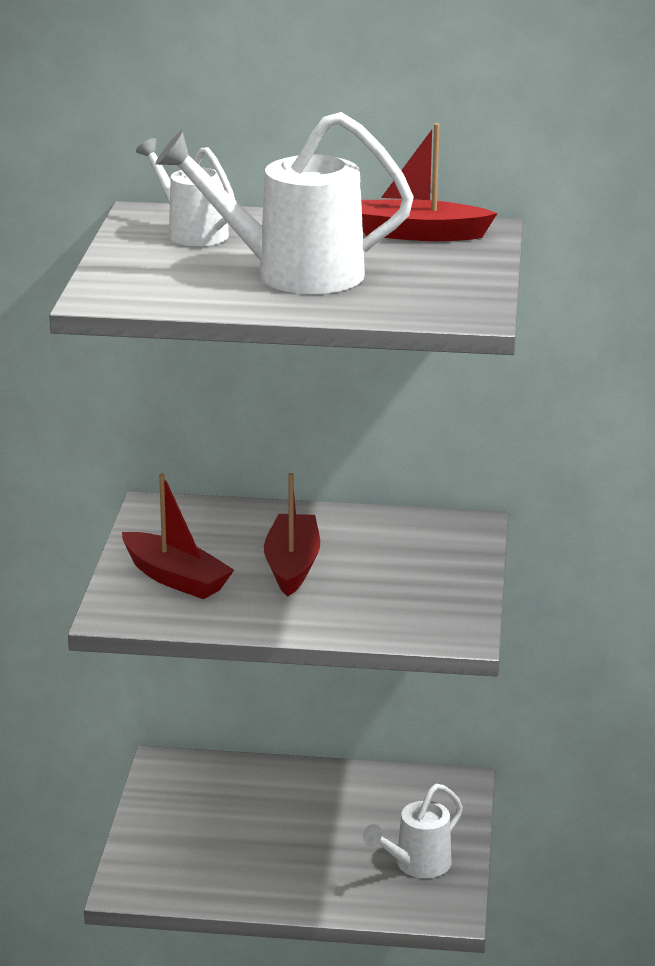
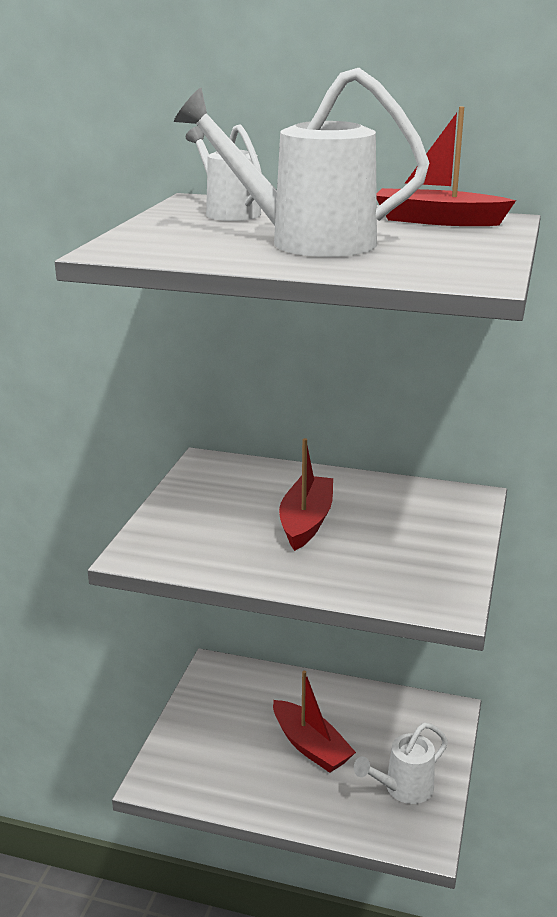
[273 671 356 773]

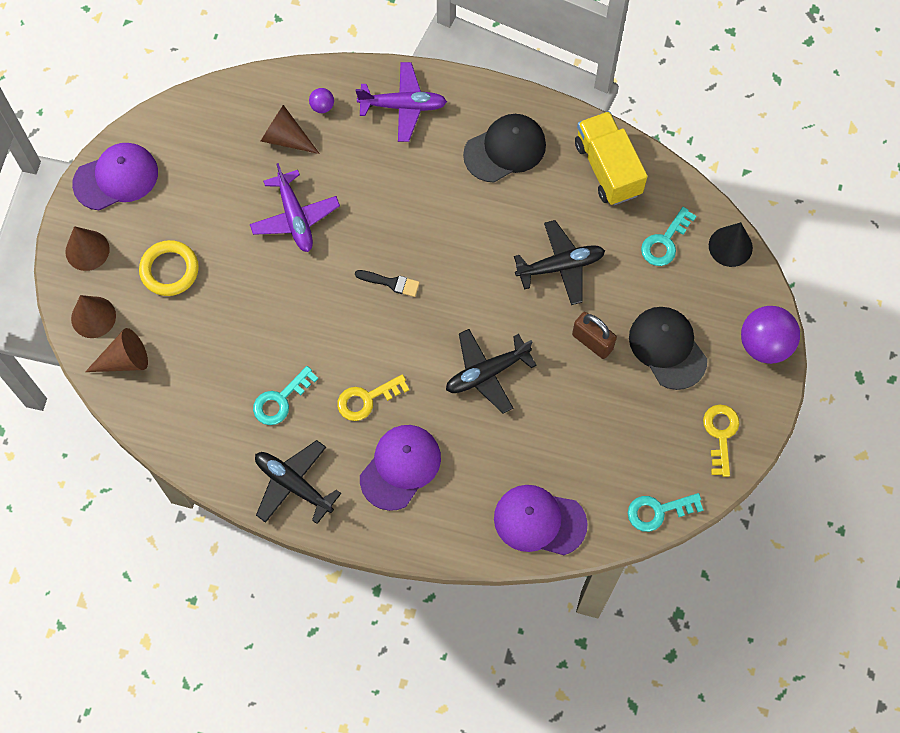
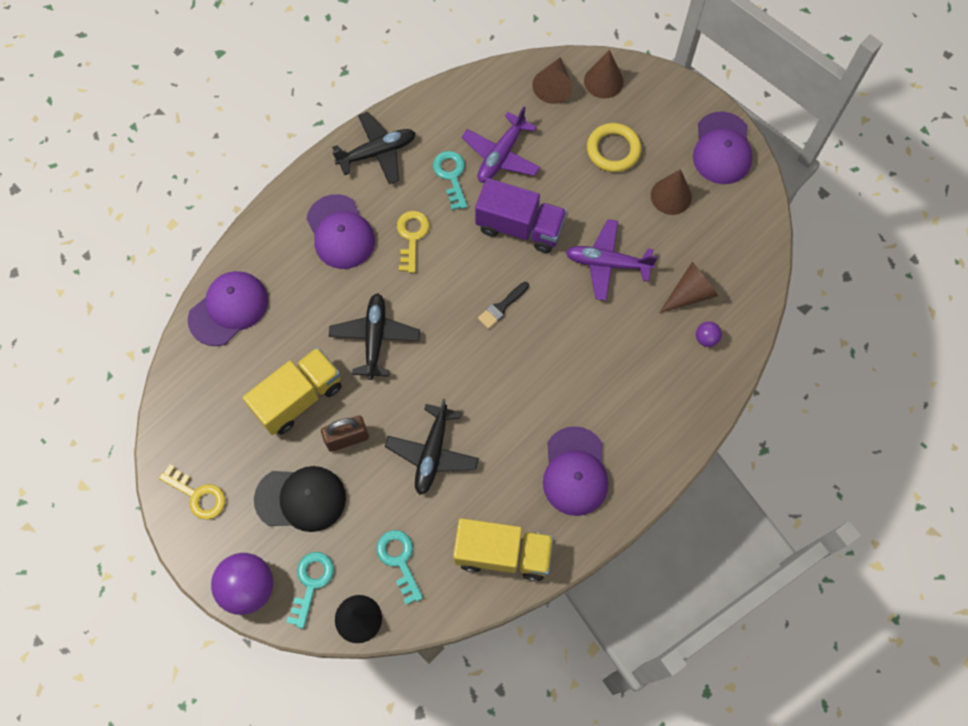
[242 347 342 435]
[286 552 334 629]
[462 107 540 183]
[475 178 567 253]
[543 426 609 516]
[651 169 692 215]

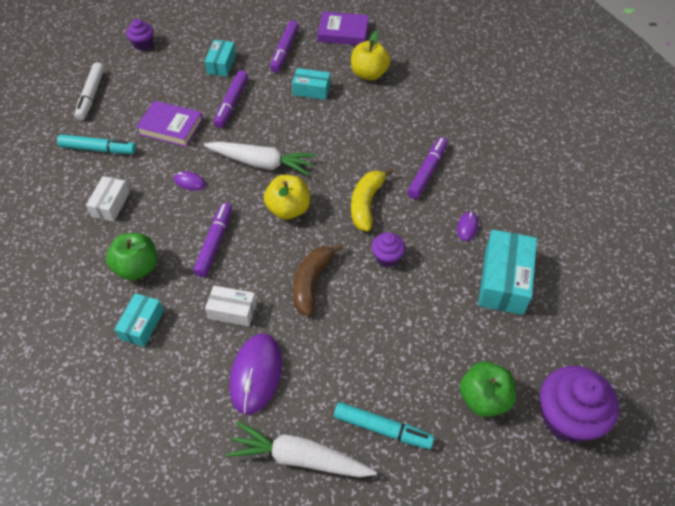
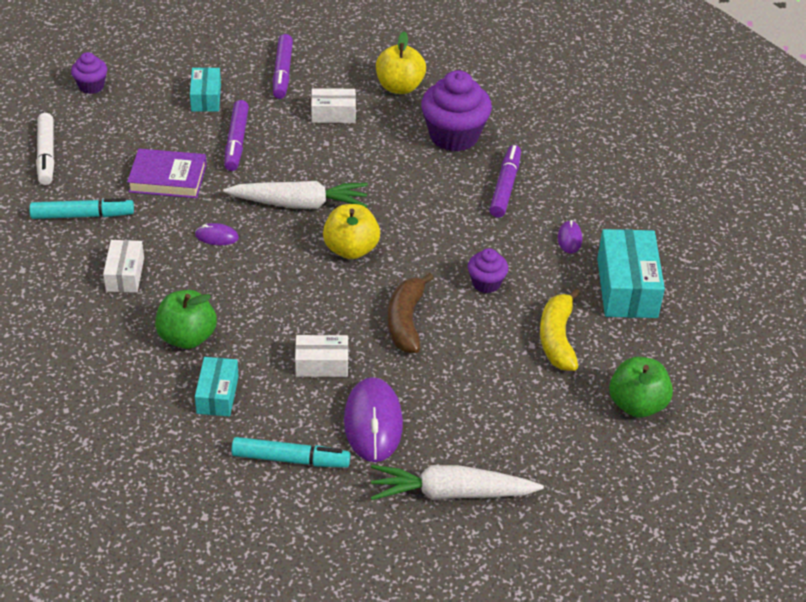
[231 437 350 468]
[311 88 356 123]
[421 70 492 152]
[540 289 580 371]
[193 202 232 277] (first image)
[317 11 369 45] (first image)

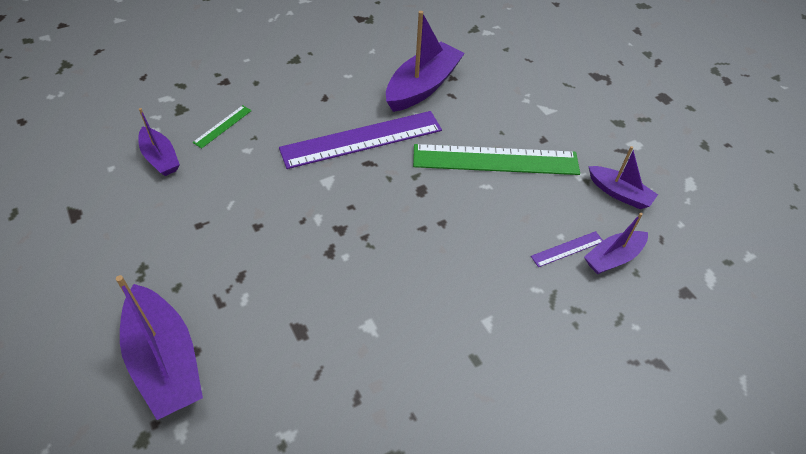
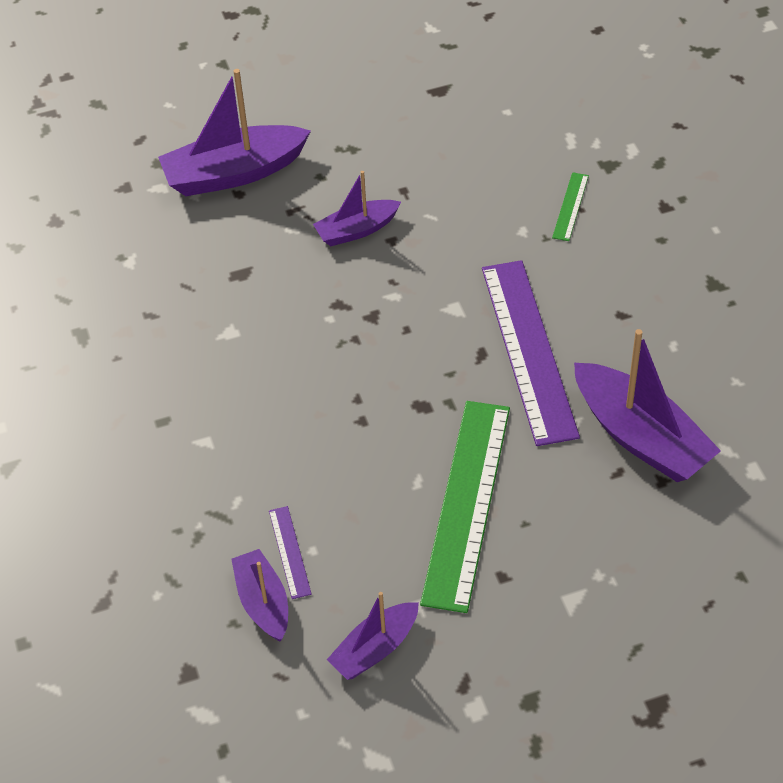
[313 171 401 246]
[552 172 589 241]

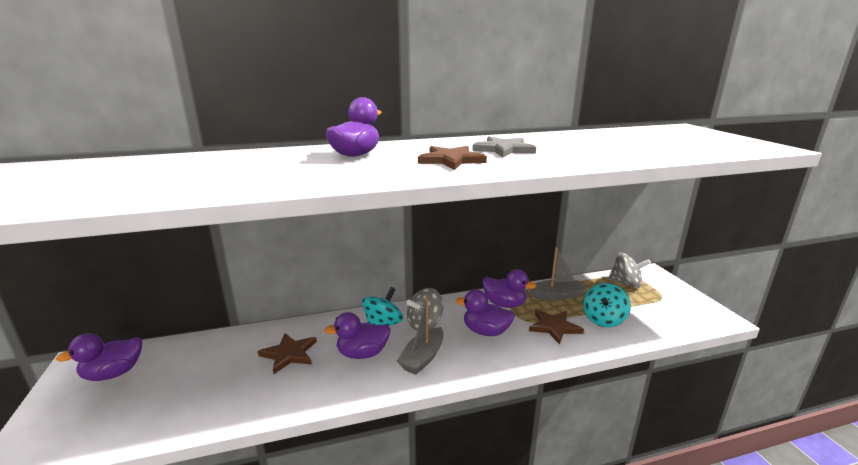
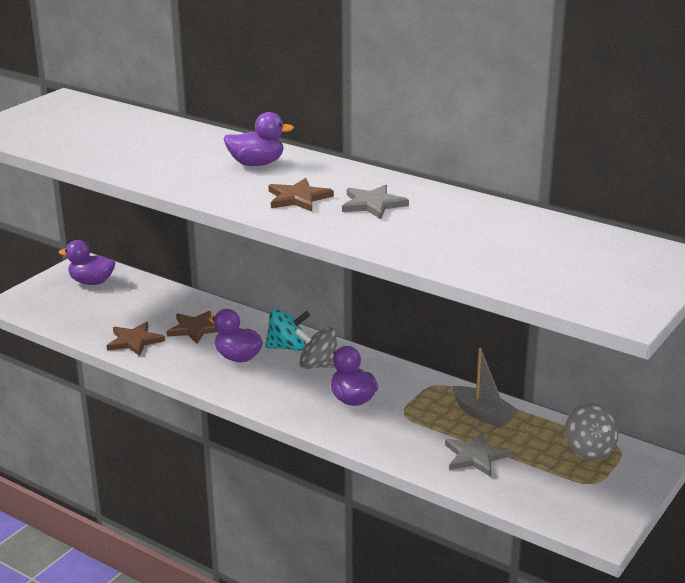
[107 322 165 356]
[445 431 511 477]
[397 296 444 375] (first image)
[482 269 536 308] (first image)

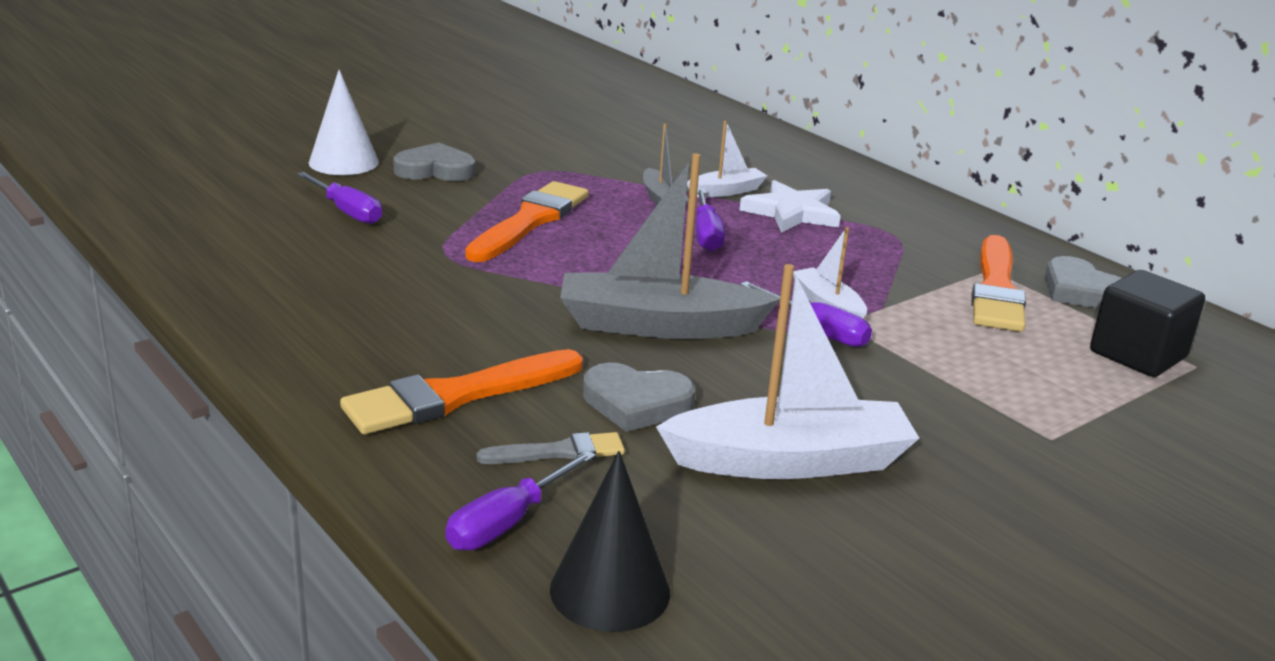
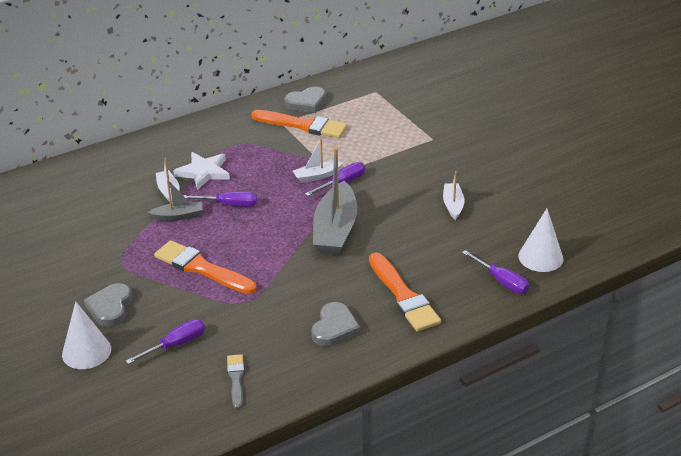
[227 354 244 409]
[311 302 360 347]
[443 171 465 220]
[518 209 563 272]
[1090 270 1205 377] (first image)

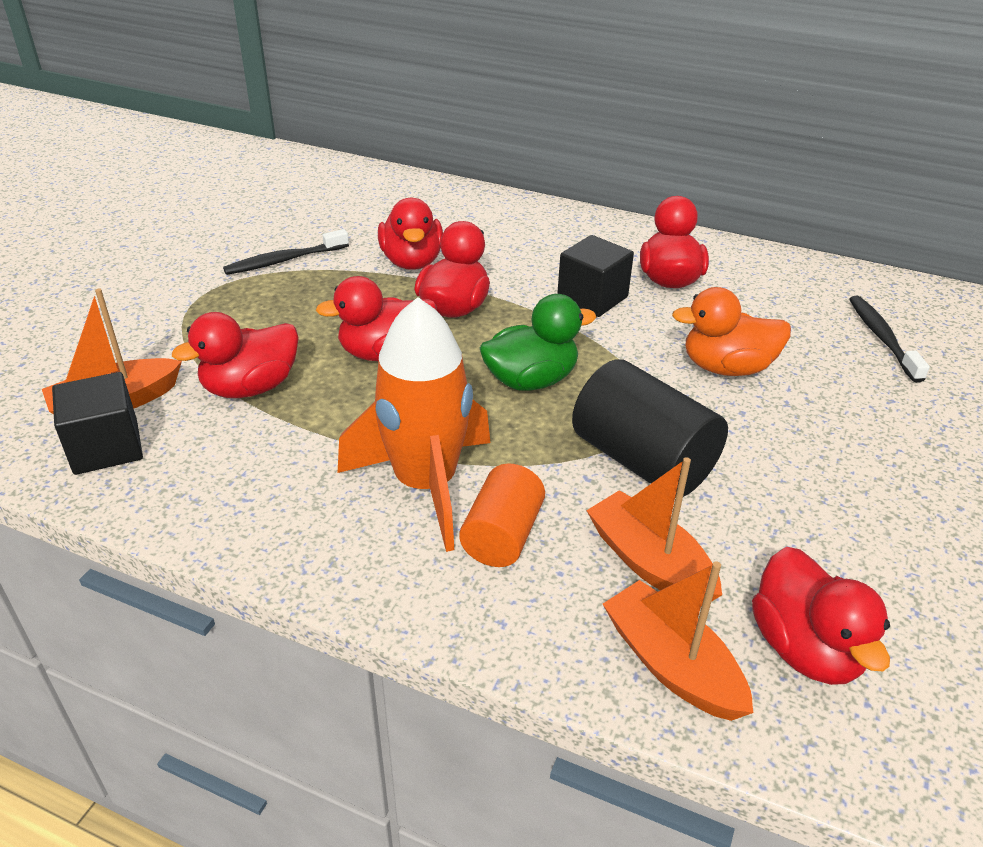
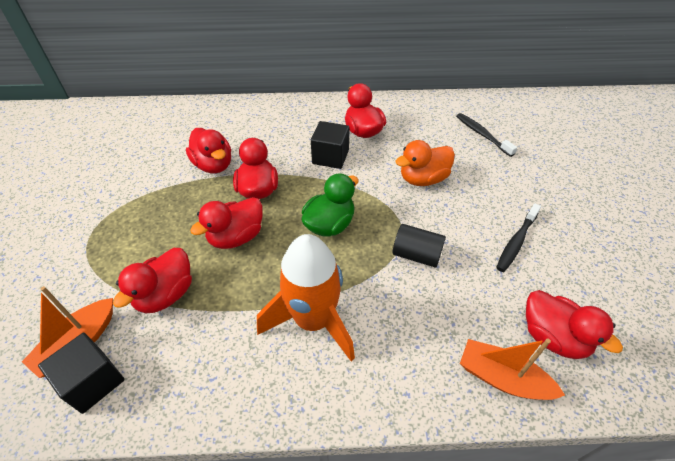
[392 224 446 268]
[496 203 541 272]
[459 463 545 567] (first image)
[586 457 722 606] (first image)

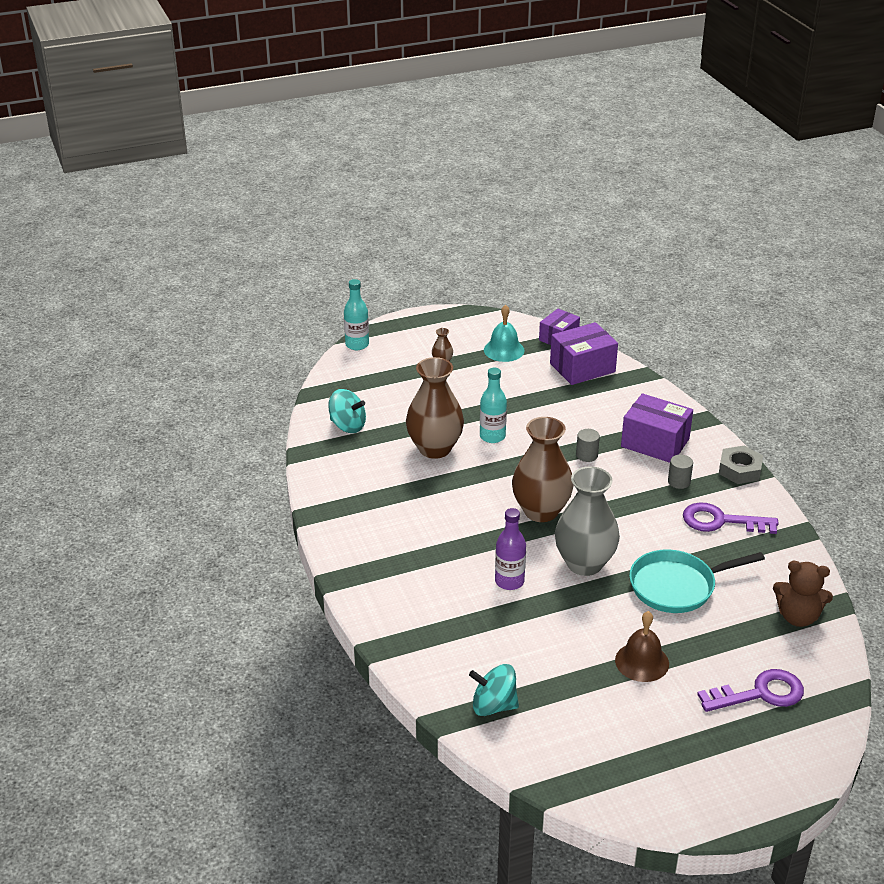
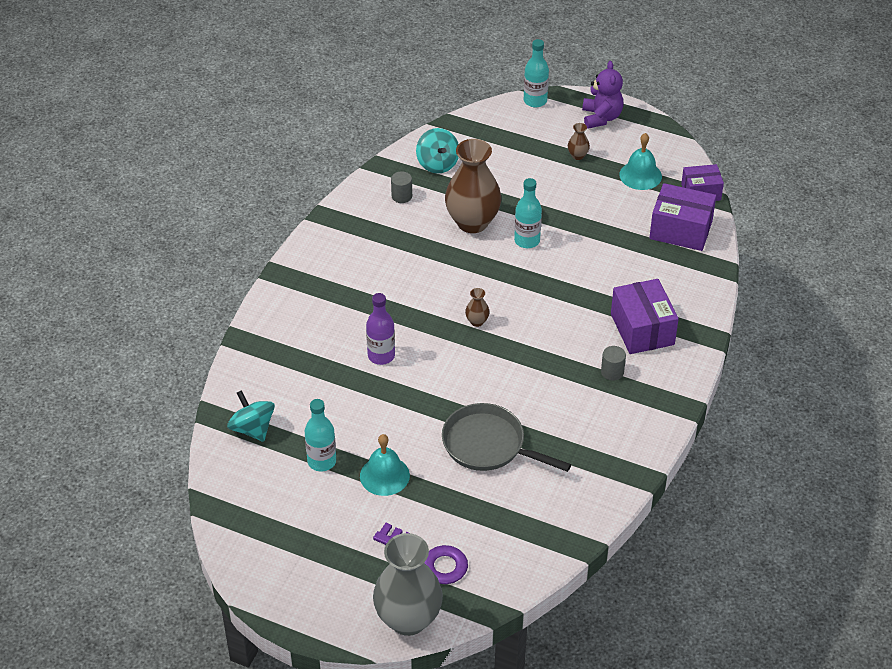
[305 399 336 472]
[360 434 410 496]
[373 533 443 636]
[391 171 412 203]
[442 403 571 472]
[465 288 489 327]
[582 61 623 129]
[683 502 779 534] (first image)
[719 446 763 484] (first image)
[773 561 833 627] (first image)

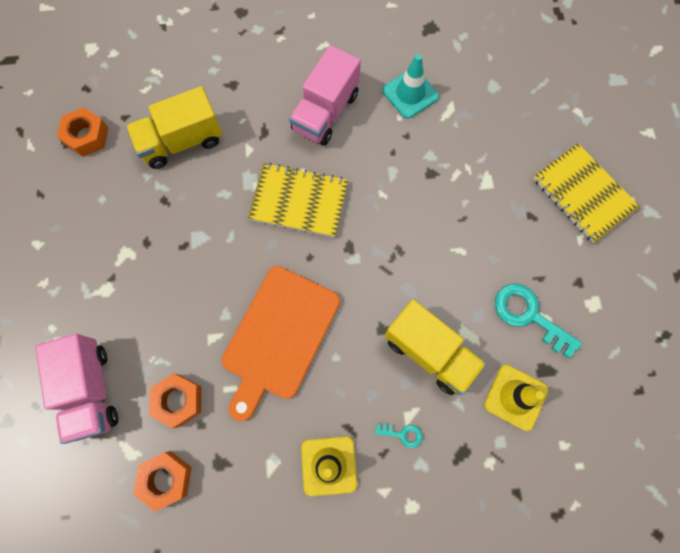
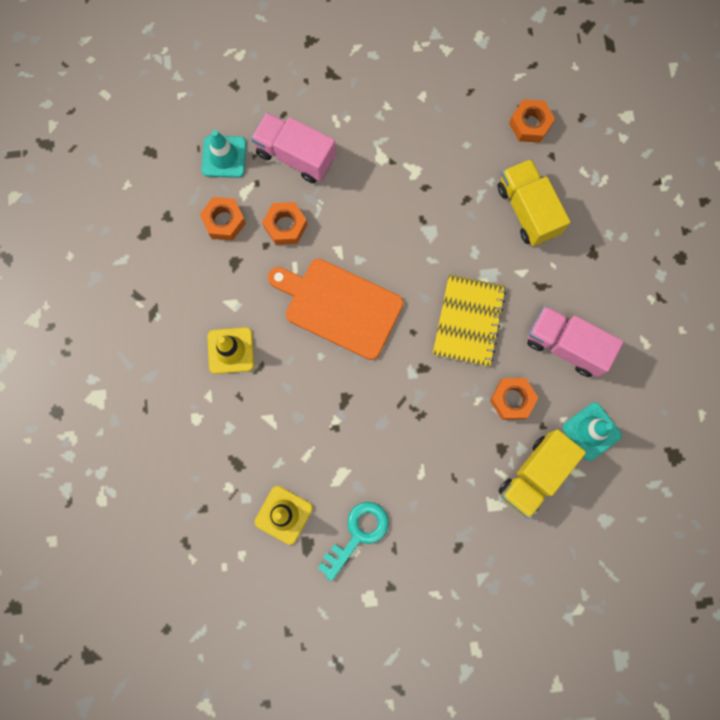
[201 130 246 178]
[251 112 336 183]
[490 378 538 420]
[499 429 586 519]
[375 424 423 448] (first image)
[533 143 640 243] (first image)

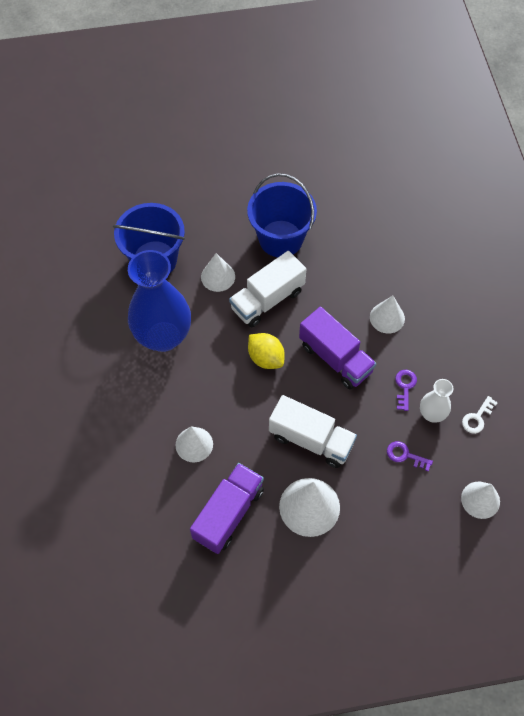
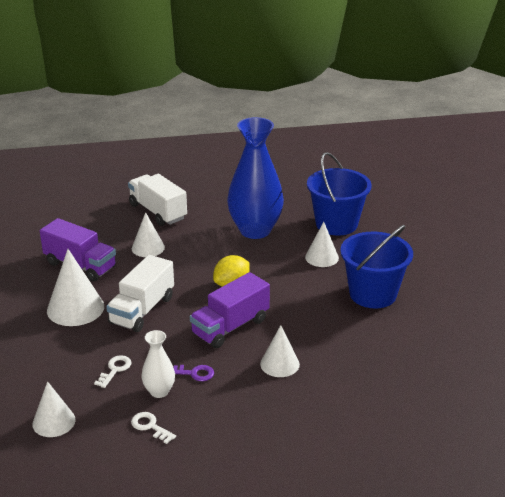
[94 355 132 388]
[128 174 187 226]

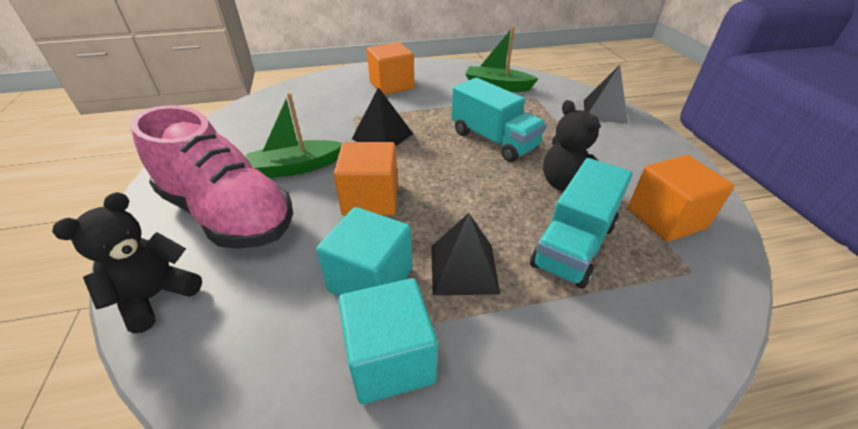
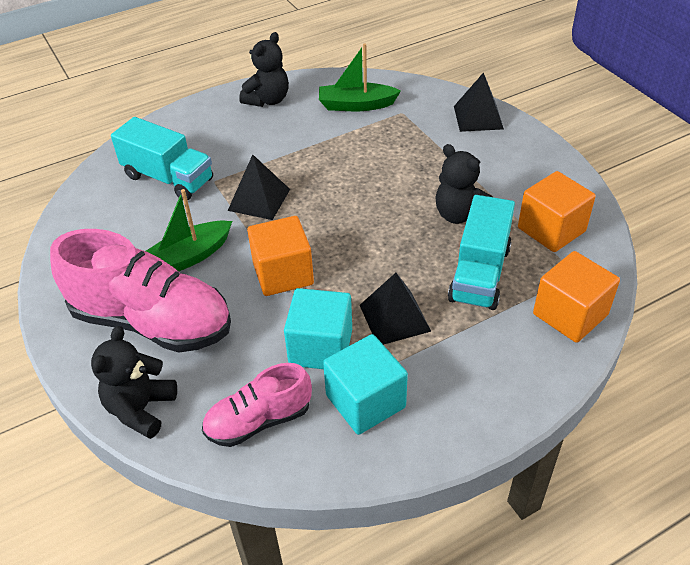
[111 117 213 200]
[202 363 312 447]
[239 32 289 107]
[533 251 620 343]

